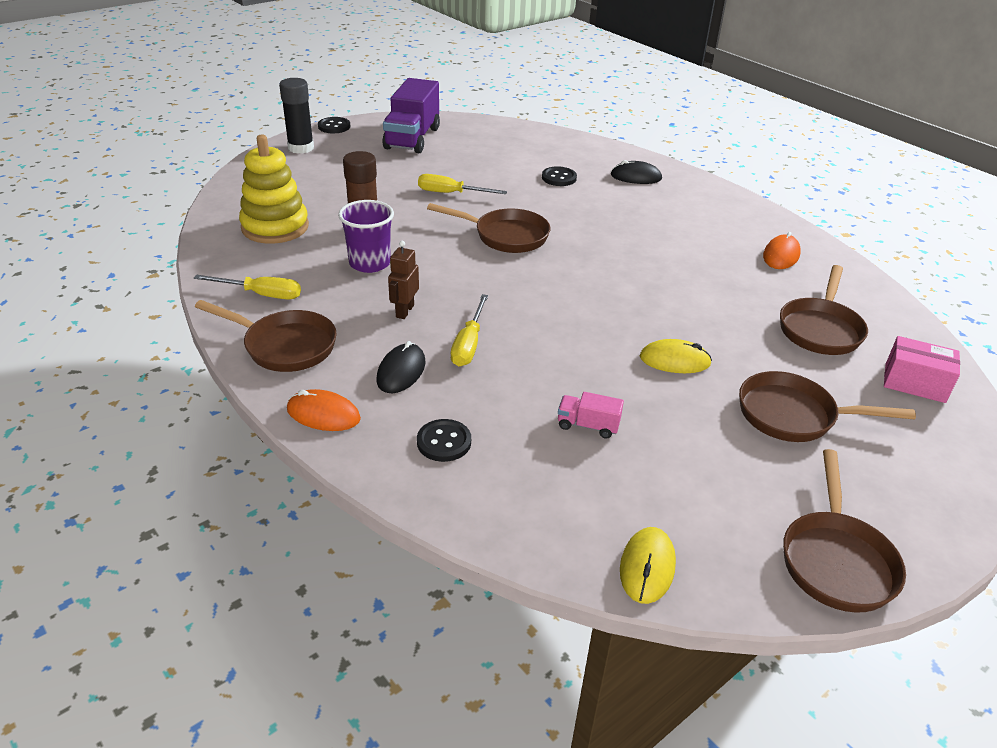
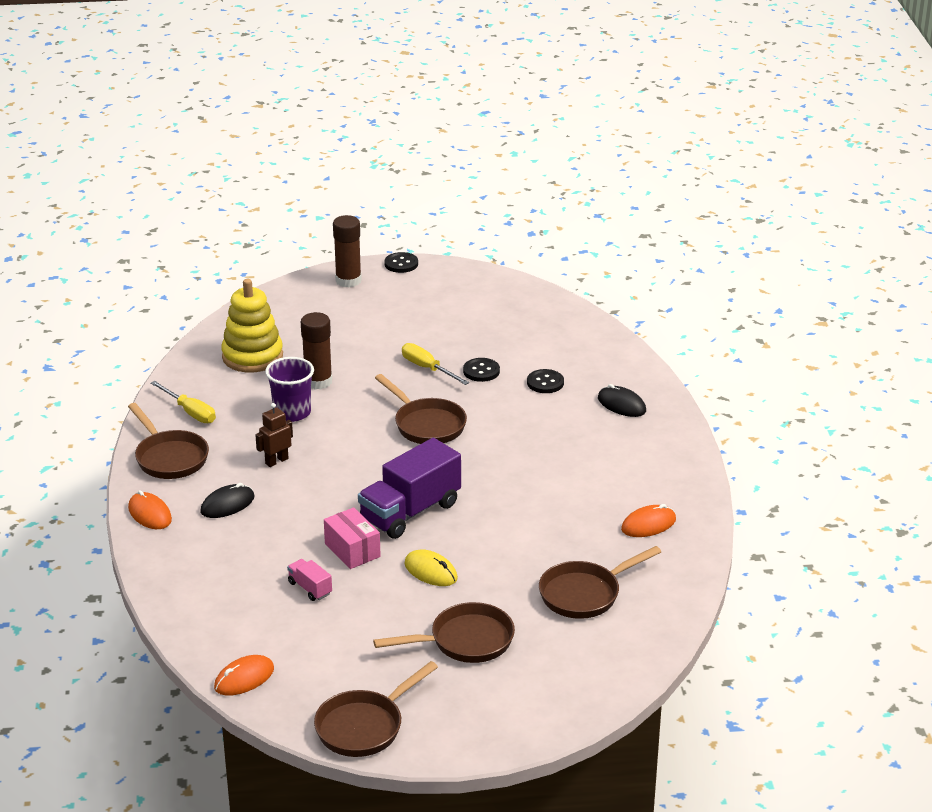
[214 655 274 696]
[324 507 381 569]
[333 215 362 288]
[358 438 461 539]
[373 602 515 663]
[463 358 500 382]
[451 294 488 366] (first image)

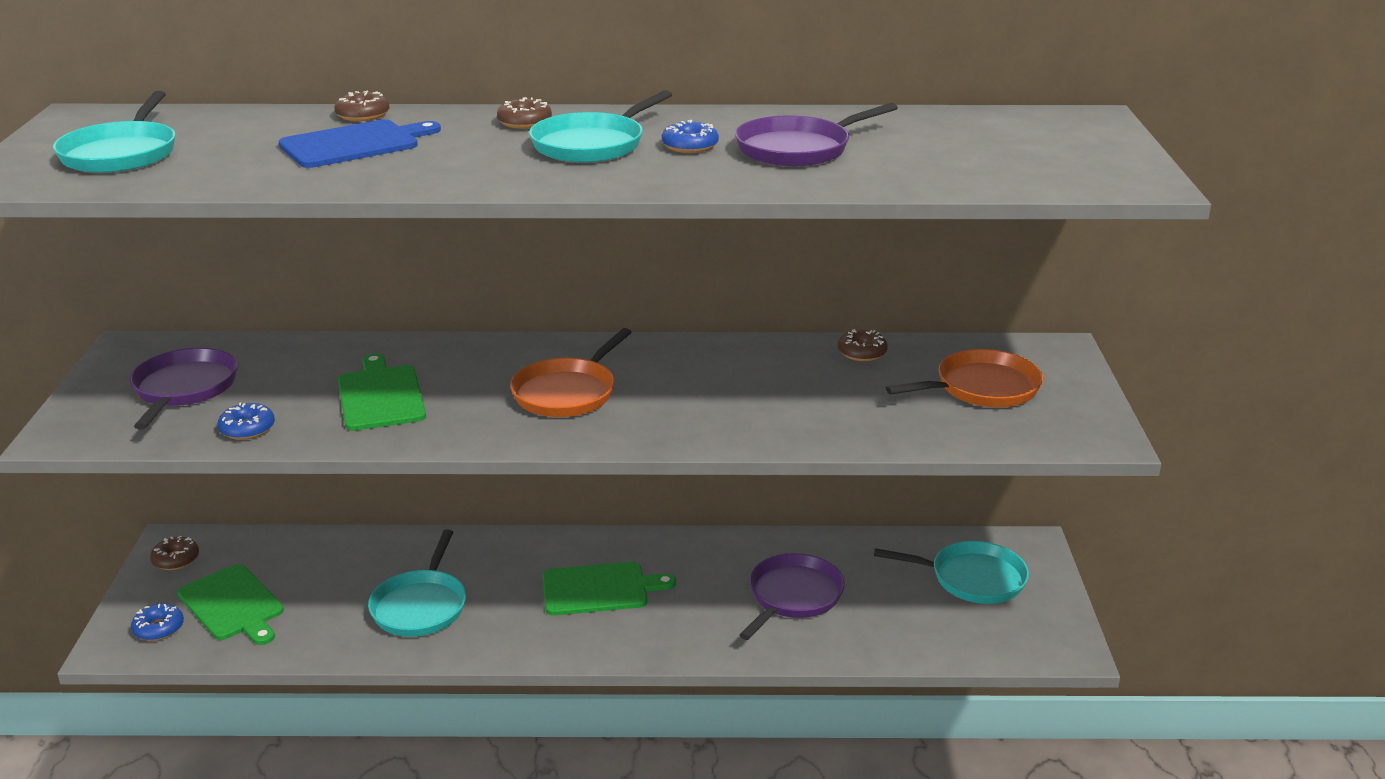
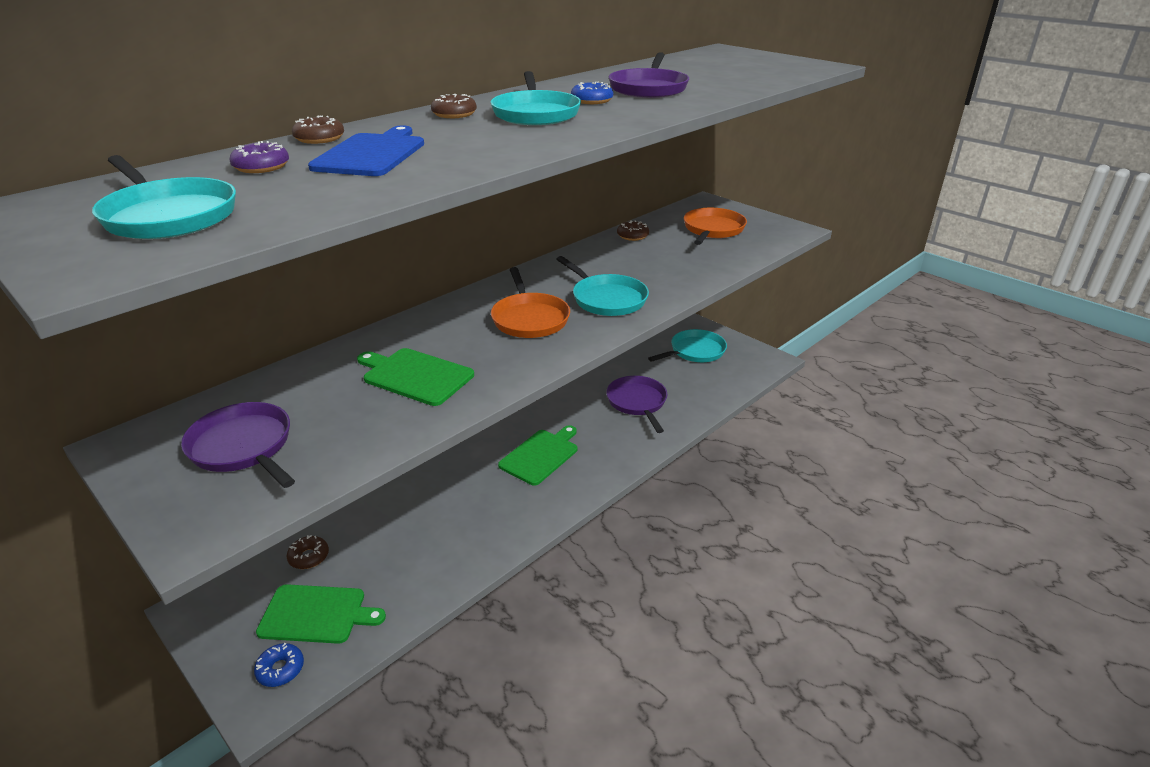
[229 141 289 173]
[287 535 329 569]
[556 256 649 316]
[218 402 275 440] (first image)

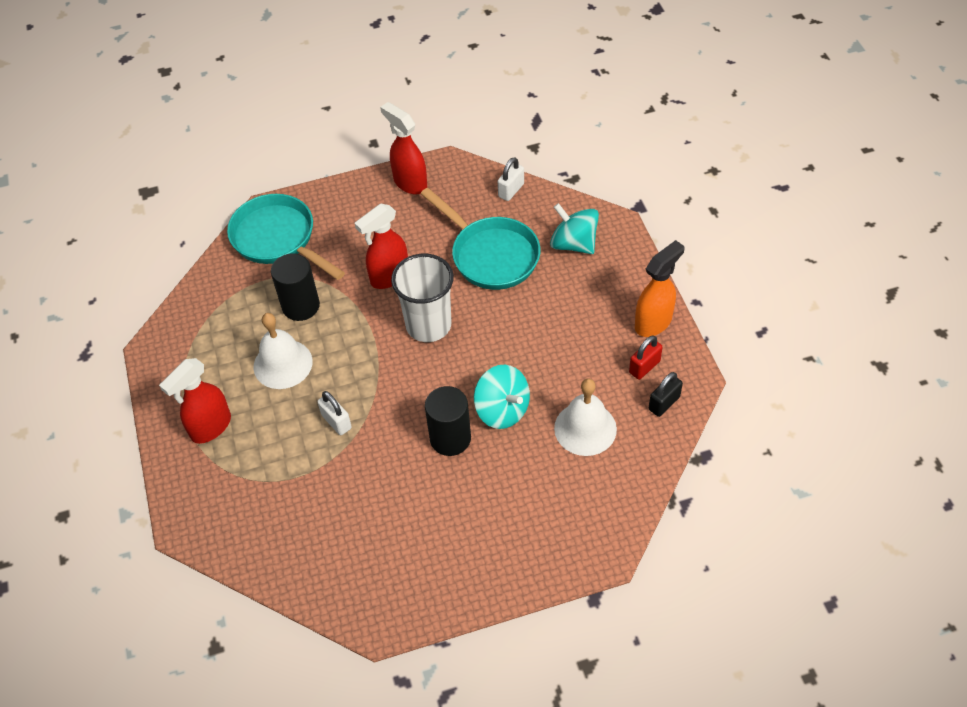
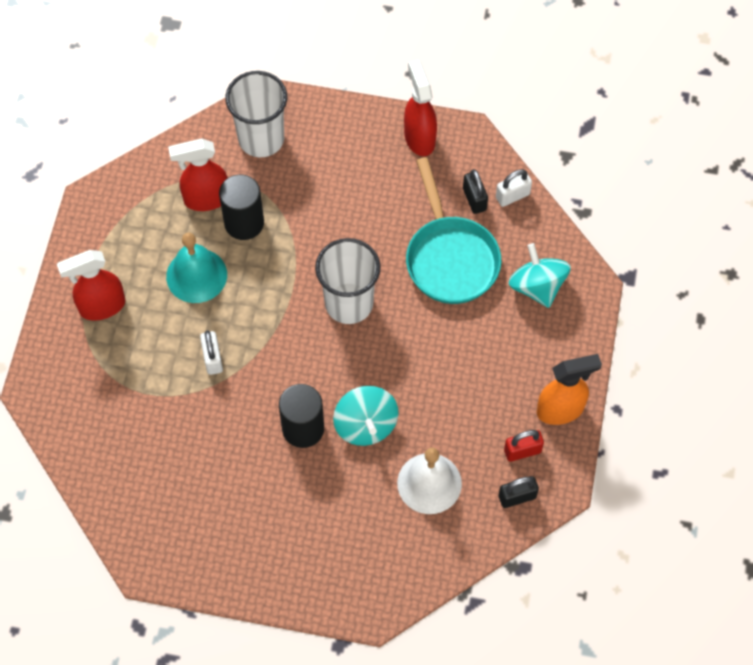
[166 233 227 303]
[168 138 228 211]
[225 71 287 157]
[463 169 488 214]

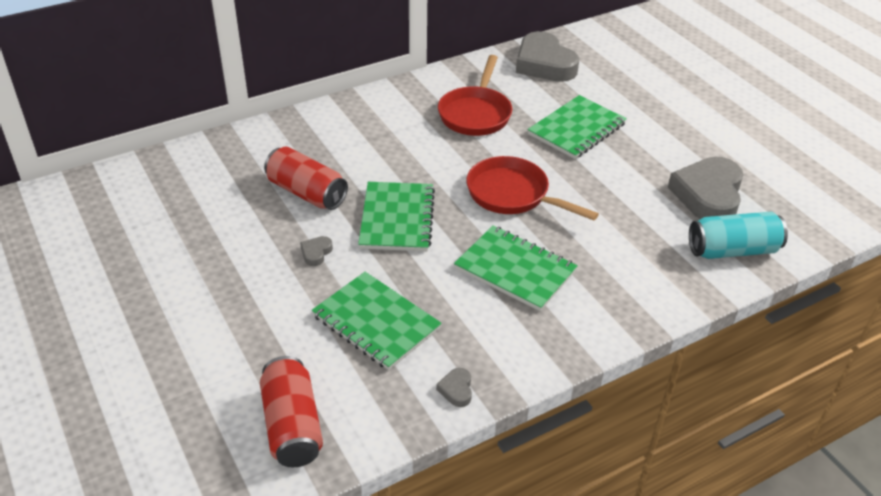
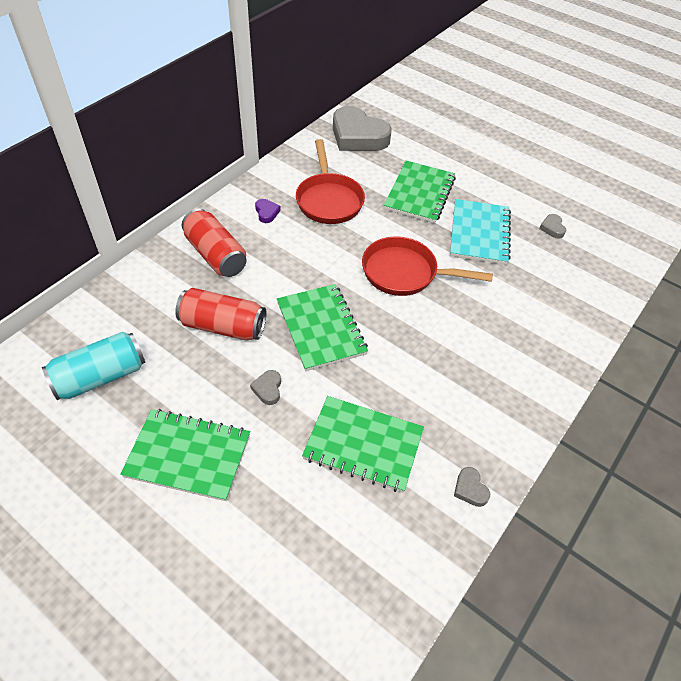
[42 332 145 400]
[120 409 250 501]
[182 209 247 277]
[255 199 281 223]
[450 199 511 265]
[539 214 566 239]

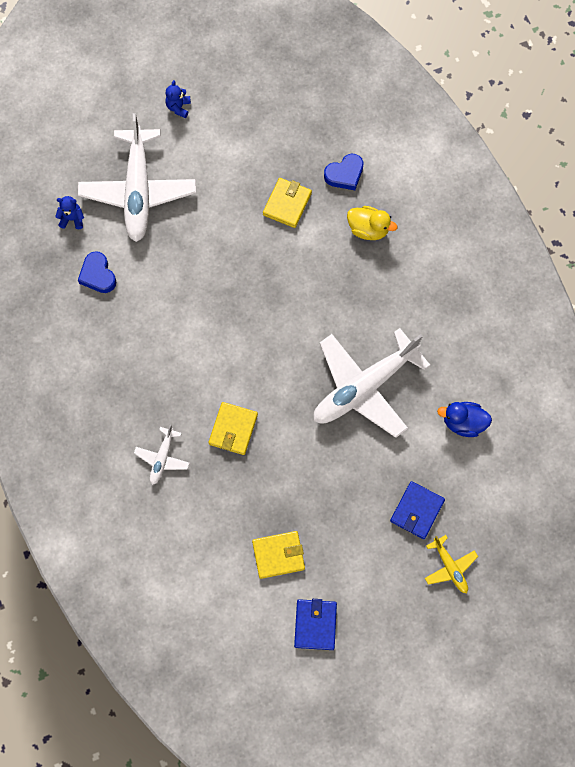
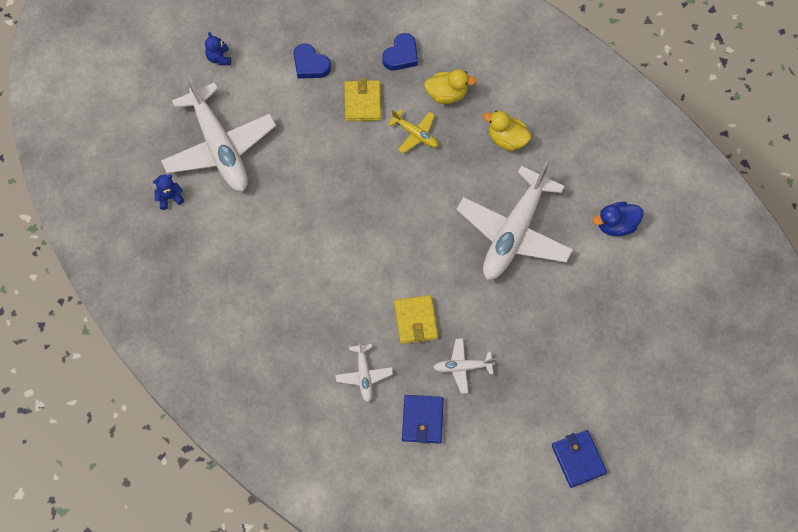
[294 43 331 79]
[387 109 438 154]
[402 395 444 444]
[433 338 495 394]
[483 110 531 151]
[252 531 305 579] (first image)

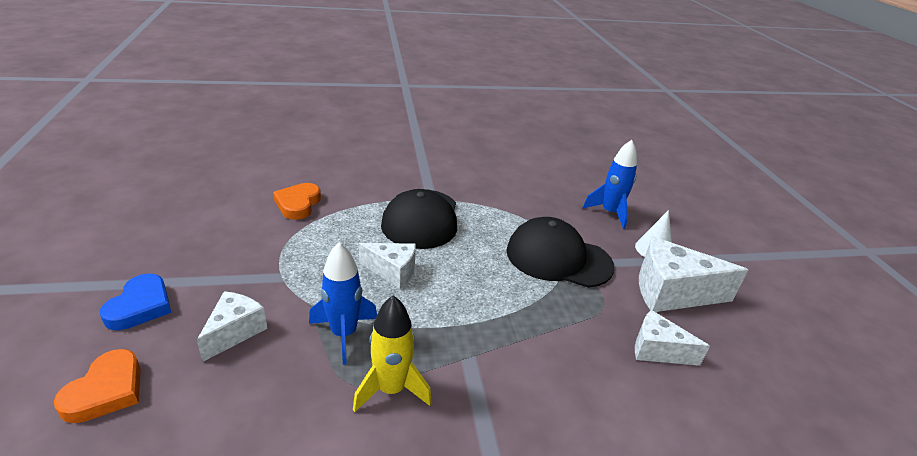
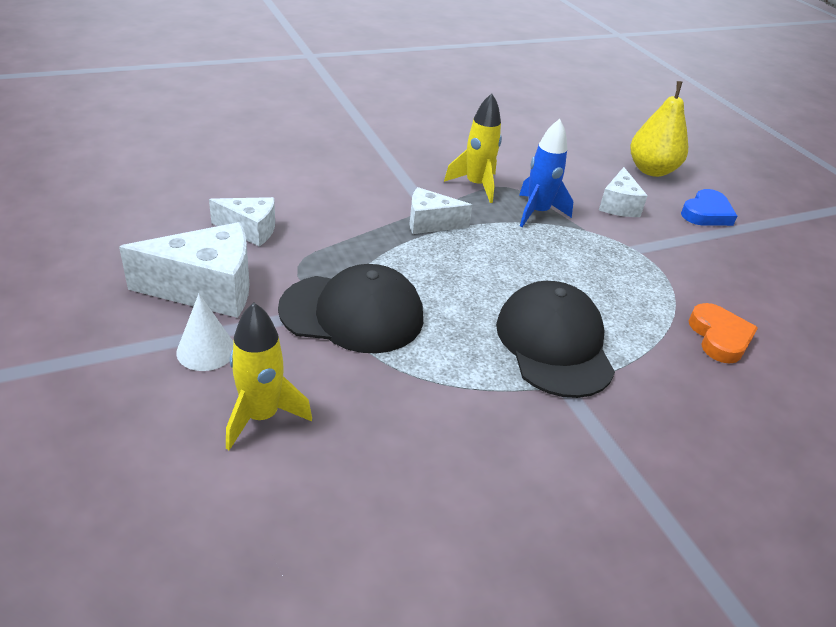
[226 303 312 450]
[409 187 473 234]
[630 81 688 177]
[681 189 737 226]

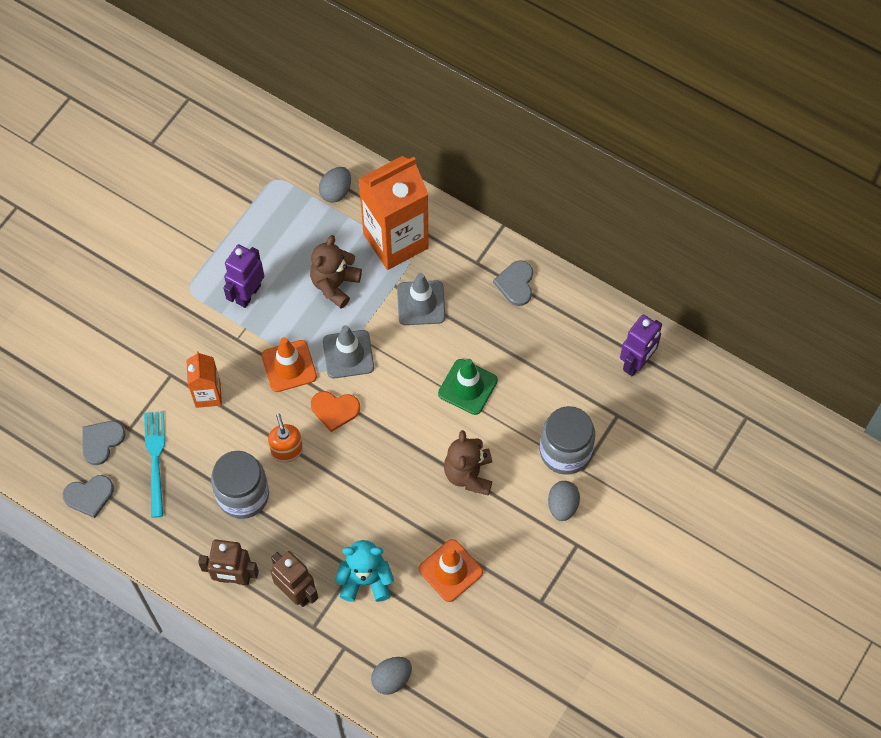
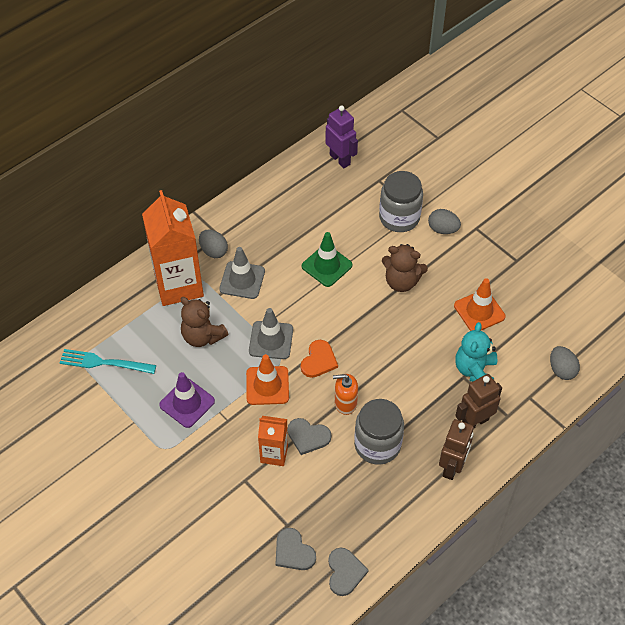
[60 349 156 374]
[159 372 215 428]
[199 229 228 258]
[288 418 331 455]

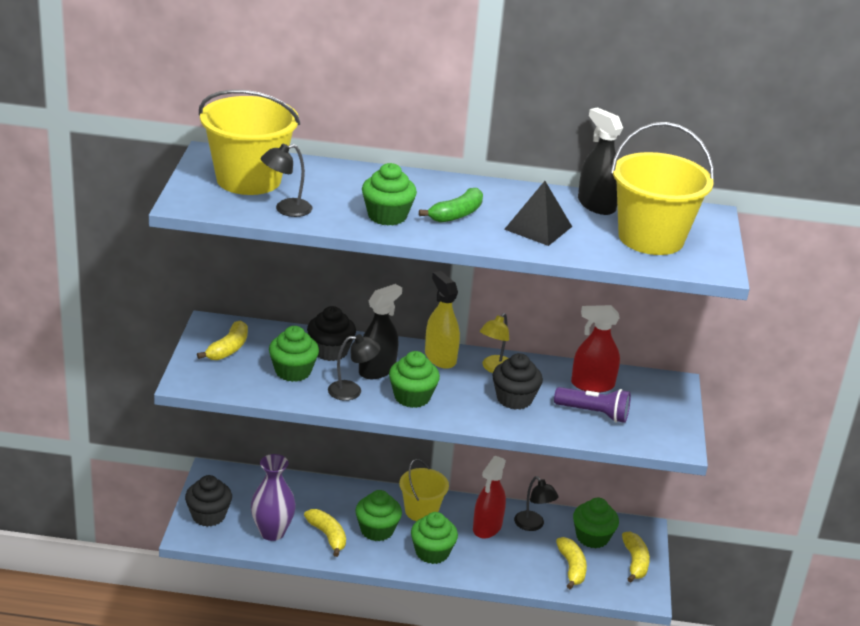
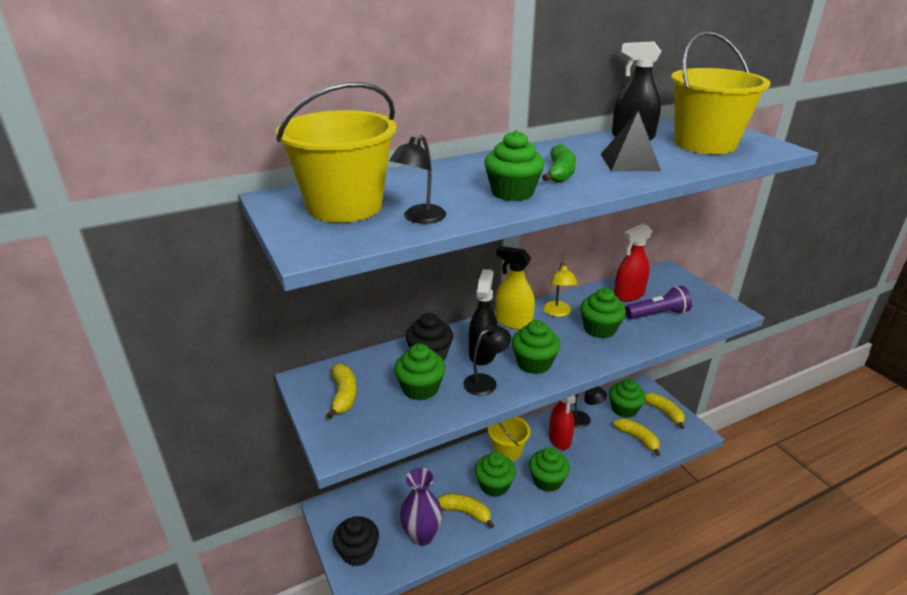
[580 288 626 338]

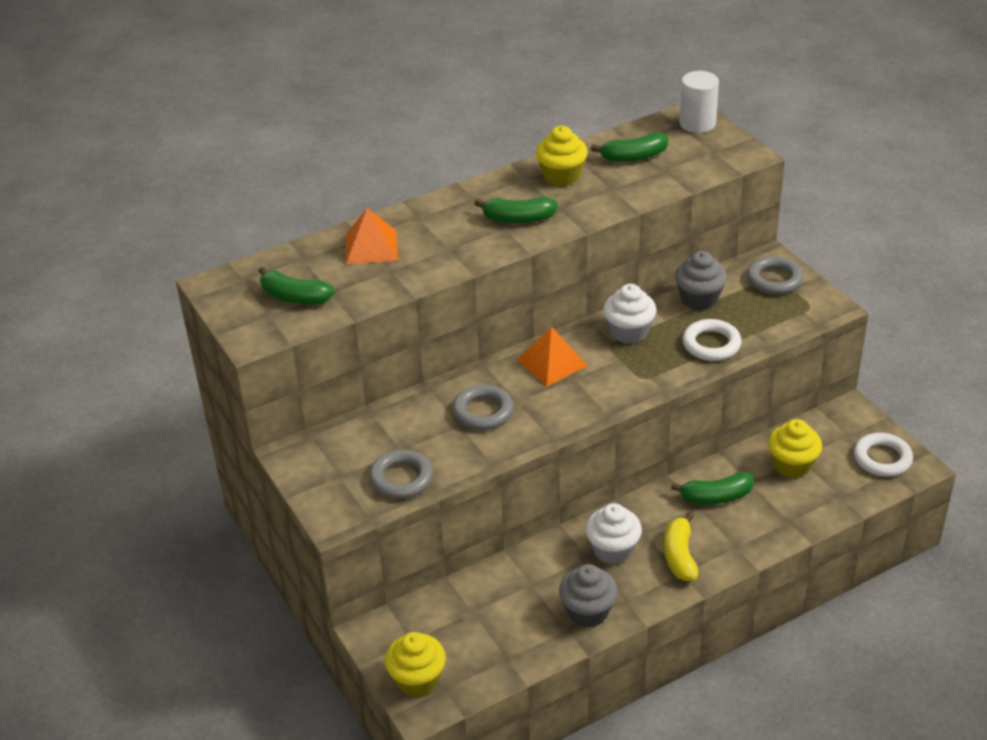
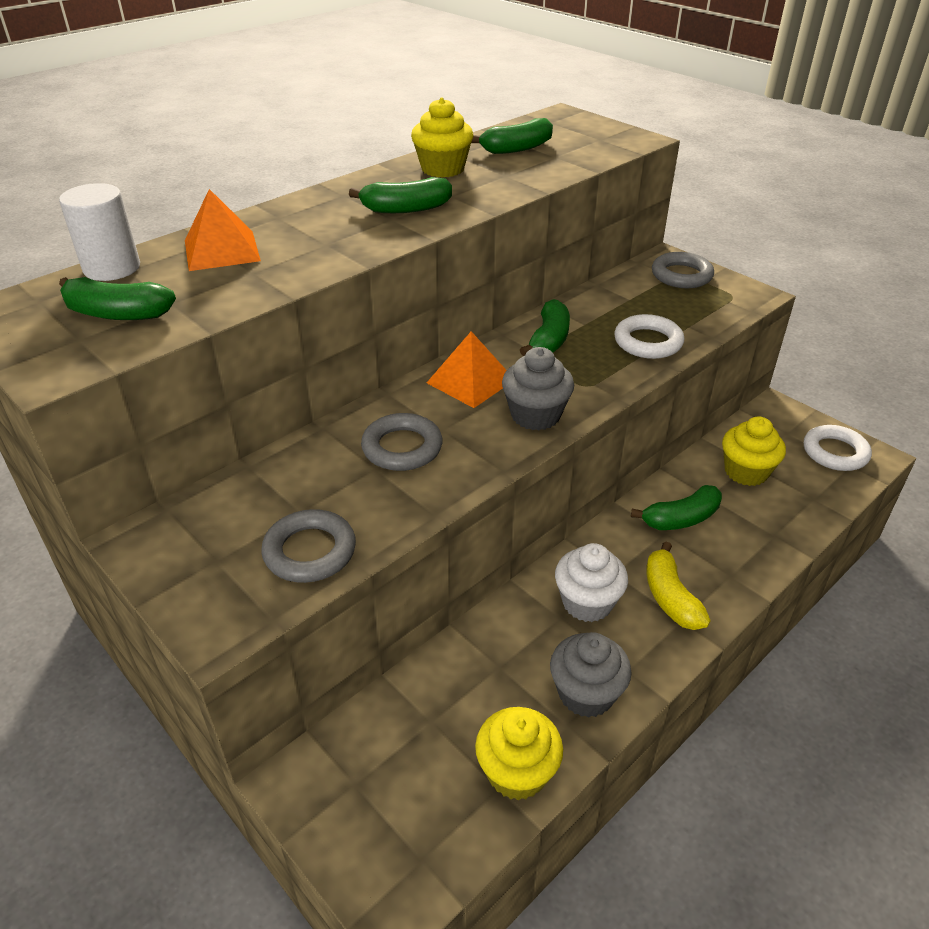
[59 183 140 281]
[475 707 563 800]
[502 347 574 430]
[520 299 570 356]

